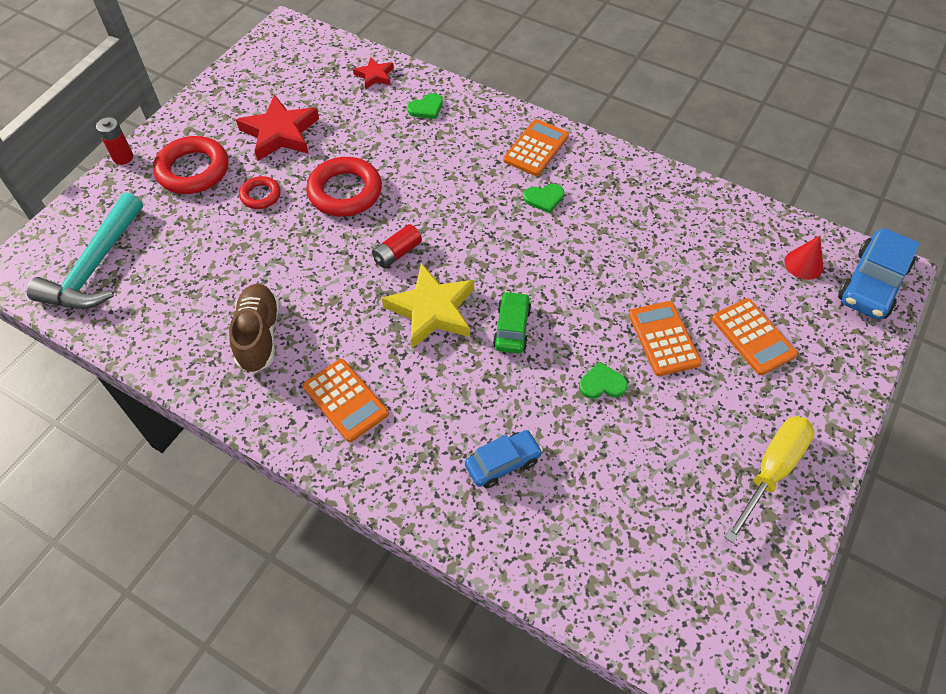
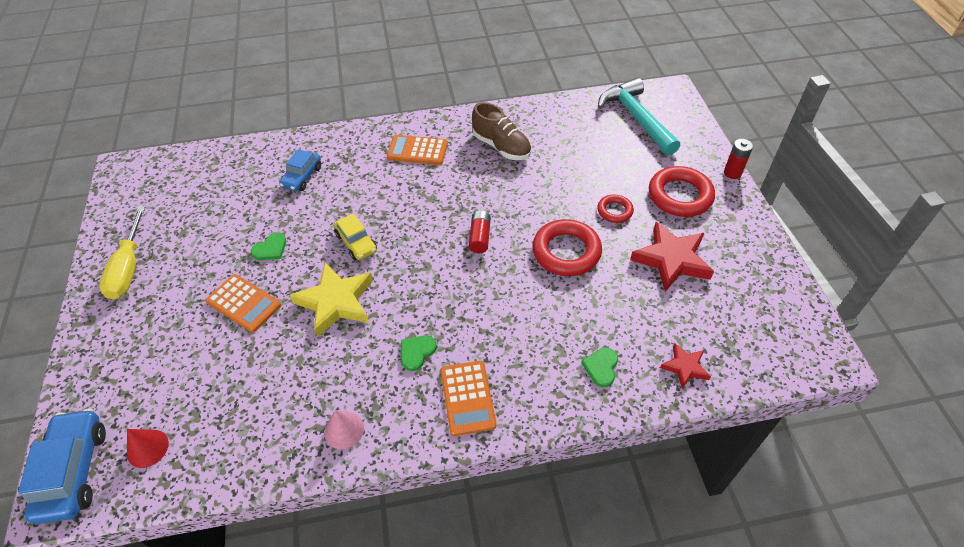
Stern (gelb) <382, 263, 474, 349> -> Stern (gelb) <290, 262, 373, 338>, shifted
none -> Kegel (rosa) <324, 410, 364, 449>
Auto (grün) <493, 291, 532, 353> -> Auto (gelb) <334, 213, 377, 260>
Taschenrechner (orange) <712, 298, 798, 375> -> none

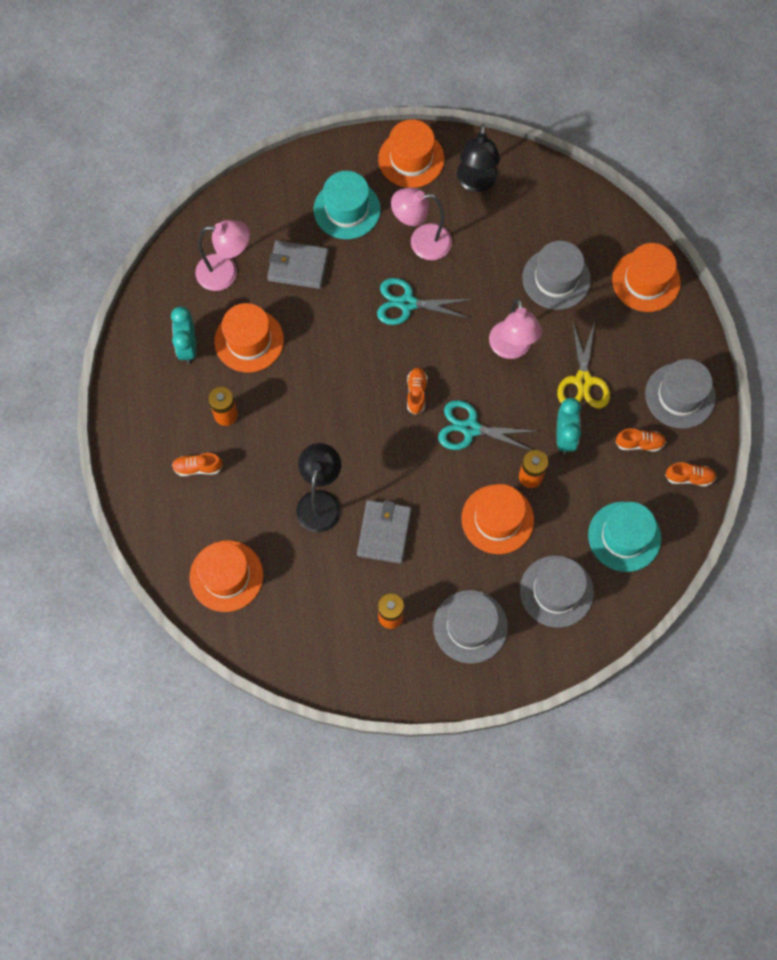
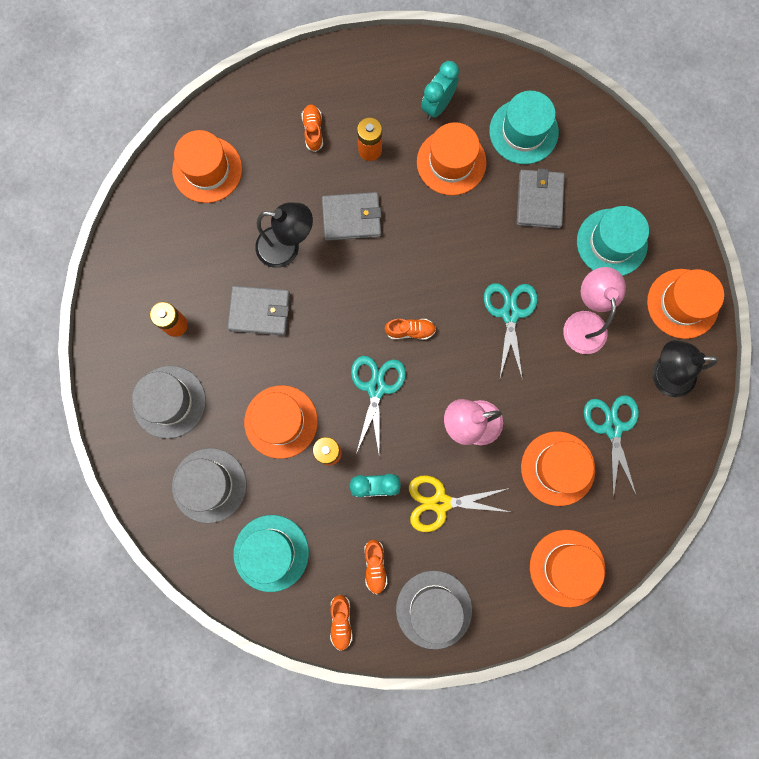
none -> Geldbörse (grau) <322, 192, 382, 241>
Wecker (türkis) <171, 306, 196, 364> -> Wecker (türkis) <421, 61, 459, 120>, 45 degrees counterclockwise
Lampe (rosa) <195, 220, 250, 291> -> Hut (türkis) <489, 91, 559, 164>
Hut (grau) <522, 241, 591, 310> -> Hut (orange) <521, 431, 595, 506>
none -> Schere (türkis) <584, 395, 639, 499>

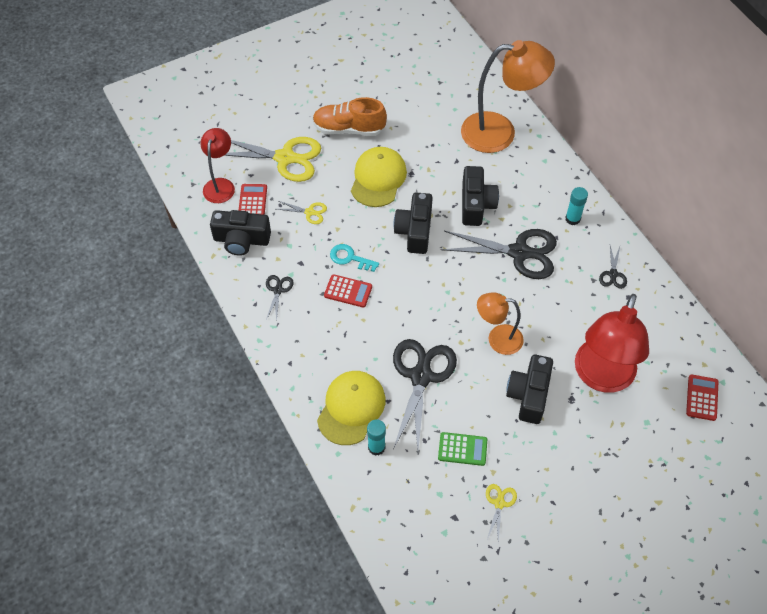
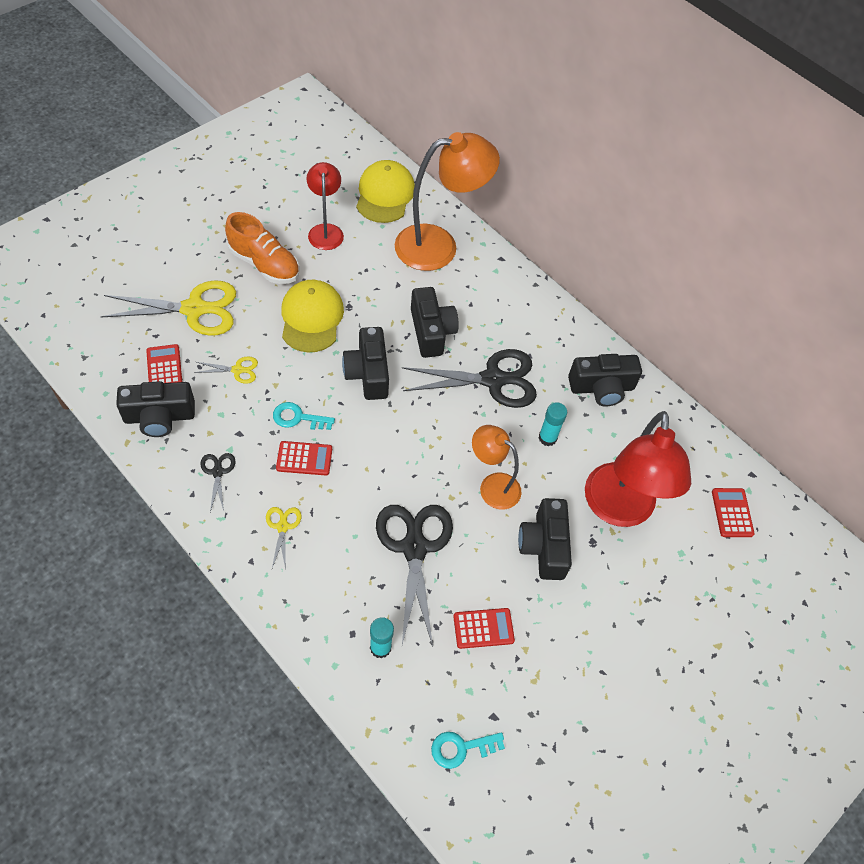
Schuh (orange) <313, 97, 387, 136> -> Schuh (orange) <225, 212, 300, 284>, 135 degrees counterclockwise
Schere (gelb) <486, 484, 517, 542> -> Schere (gelb) <266, 507, 301, 570>, shifted
Lampe (rot) <201, 128, 235, 203> -> Lampe (rot) <307, 162, 344, 250>, shifted
Kappe (gelb) <317, 371, 386, 445> -> Kappe (gelb) <356, 160, 415, 223>, shifted
none -> Schlüssel (türkis) <431, 732, 505, 769>
Taschenrechner (grün) <438, 432, 487, 466> -> Taschenrechner (rot) <453, 608, 515, 649>
Lampe (orange) <477, 292, 524, 355> -> Lampe (orange) <472, 425, 522, 510>, 45 degrees clockwise
Klebestift (türkis) <565, 187, 588, 225> -> Klebestift (türkis) <539, 402, 567, 446>, shifted
Schere (schwarz) <599, 246, 627, 289> -> Kamera (schwarz) <568, 354, 642, 406>

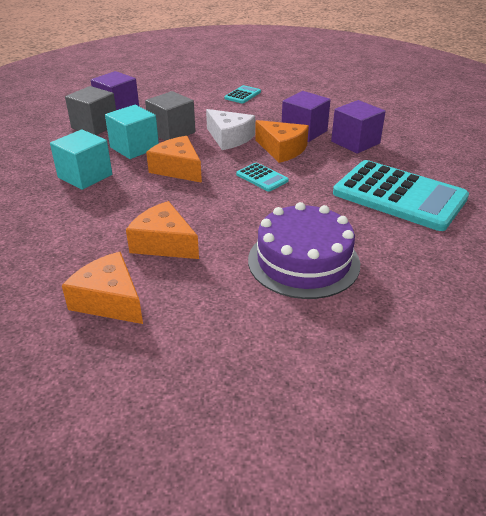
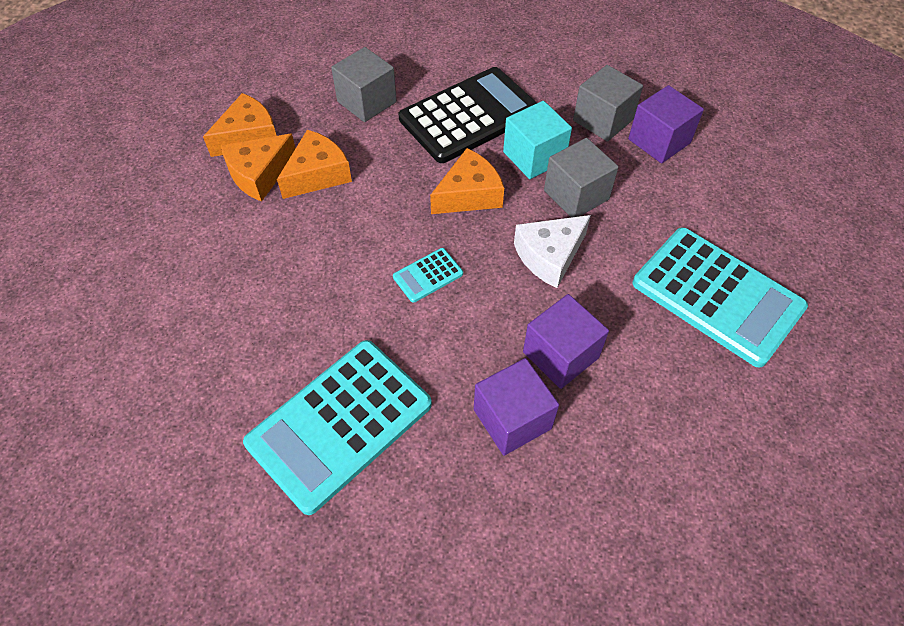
Käse (orange) <255, 120, 309, 163> -> Käse (orange) <221, 134, 296, 202>, shifted
none -> Kubus (grau) <331, 47, 397, 122>
Kubus (türkis) <50, 129, 112, 190> -> Taschenrechner (schwarz) <399, 67, 537, 163>
Taschenrechner (türkis) <224, 85, 261, 104> -> Taschenrechner (türkis) <633, 227, 808, 368>, x2.35
Kuchen (lila) <248, 202, 360, 299> -> none

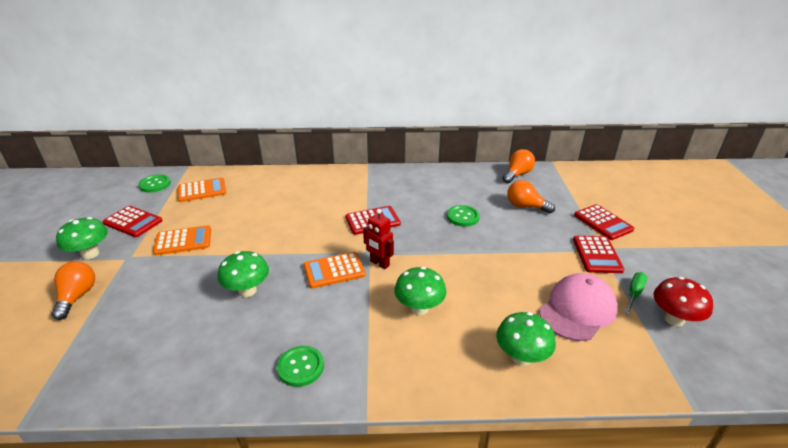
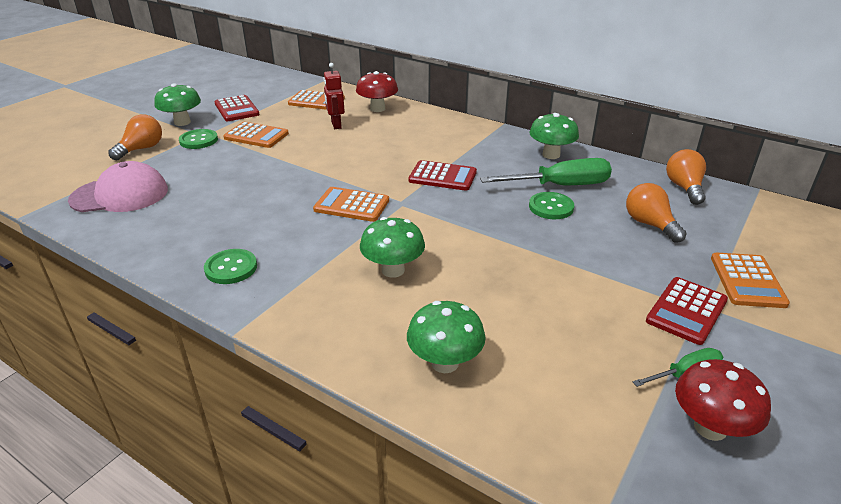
Kappe (rosa) <539, 273, 618, 341> -> Kappe (rosa) <68, 161, 168, 212>, shifted
Knopf (grün) <138, 174, 171, 193> -> Knopf (grün) <179, 129, 218, 149>, shifted
Roboter (rot) <363, 209, 394, 269> -> Roboter (rot) <323, 63, 345, 129>, shifted
none -> Pilz (rot) <356, 71, 398, 112>
none -> Schraubenzieher (grün) <480, 158, 612, 185>
Pilz (grün) <218, 251, 269, 297> -> Pilz (grün) <529, 113, 579, 159>, shifted
Glühbirne (orange) <503, 149, 535, 183> -> Glühbirne (orange) <666, 149, 706, 205>, 75 degrees counterclockwise
Taschenrechner (rot) <574, 204, 634, 240> -> Taschenrechner (orange) <711, 253, 790, 308>

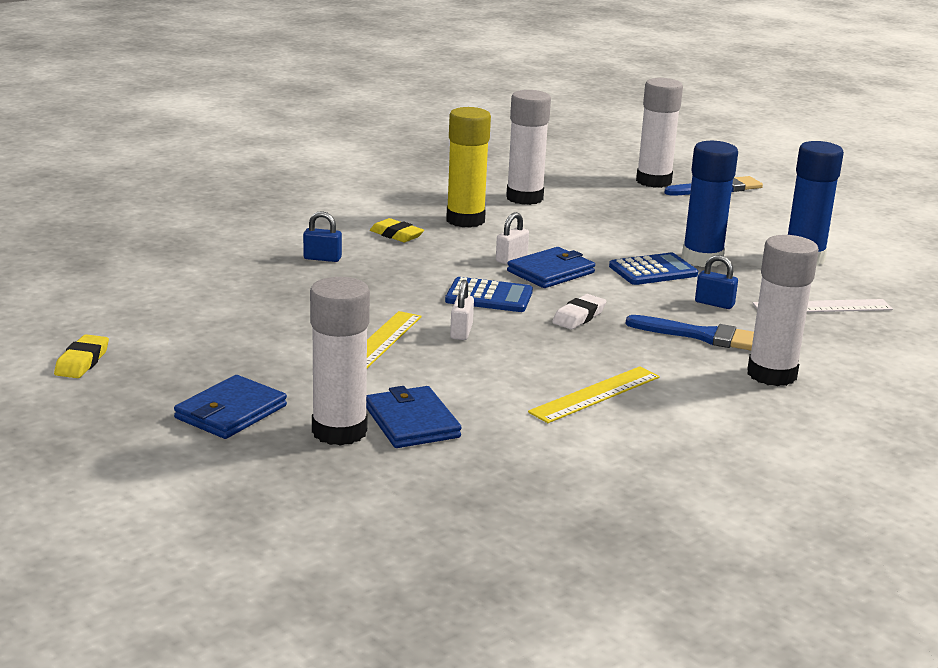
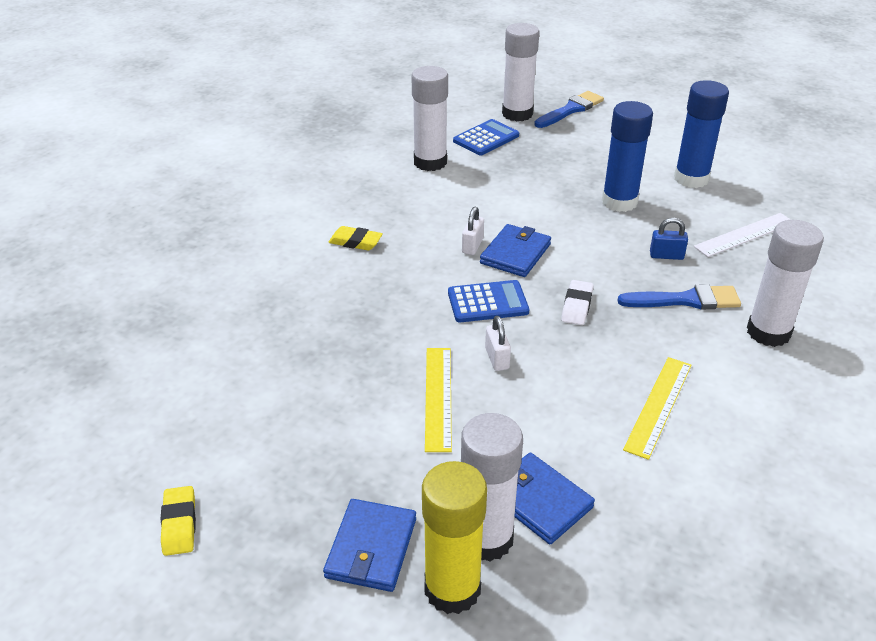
Klebestift (gelb) <446, 107, 491, 228> -> Klebestift (gelb) <422, 461, 487, 614>, shifted
Taschenrechner (blau) <609, 253, 698, 285> -> Taschenrechner (blau) <453, 119, 519, 156>, shifted
Vorhängeschloss (blau) <303, 211, 342, 262> -> none

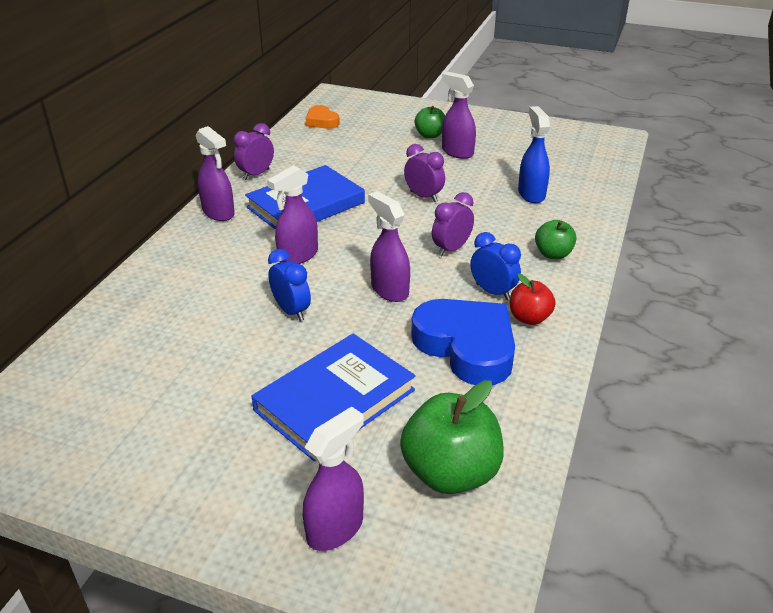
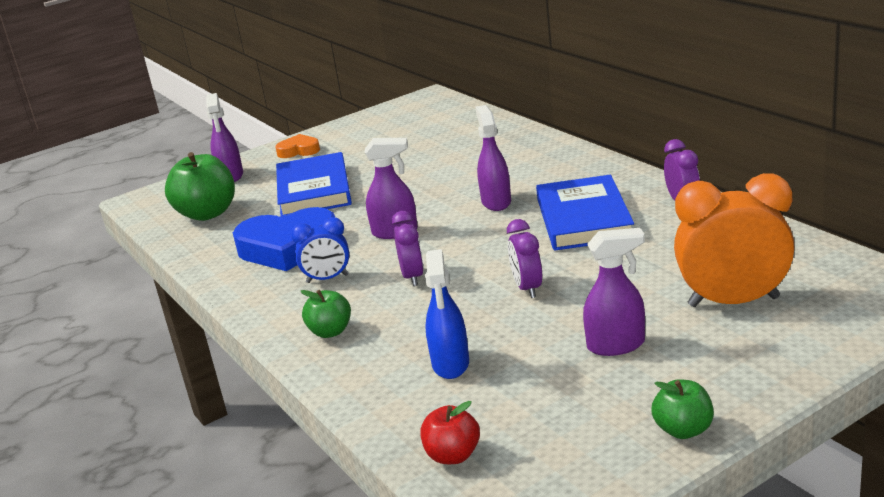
Herz (orange) <305, 105, 340, 129> -> Herz (orange) <275, 134, 320, 158>, shifted
Apfel (rot) <510, 273, 556, 325> -> Apfel (rot) <420, 401, 480, 464>, shifted
Sprühflasche (blau) <518, 106, 550, 203> -> Sprühflasche (blau) <425, 249, 469, 379>, 60 degrees clockwise
Wecker (lila) <404, 144, 445, 202> -> Wecker (lila) <507, 219, 542, 298>, 90 degrees clockwise
Apfel (grün) <415, 106, 445, 138> -> Apfel (grün) <651, 379, 714, 439>, shifted
none -> Wecker (orange) <674, 173, 795, 307>
Sprühflasche (lila) <196, 126, 235, 221> -> none
Wecker (blau) <268, 249, 311, 321> -> none

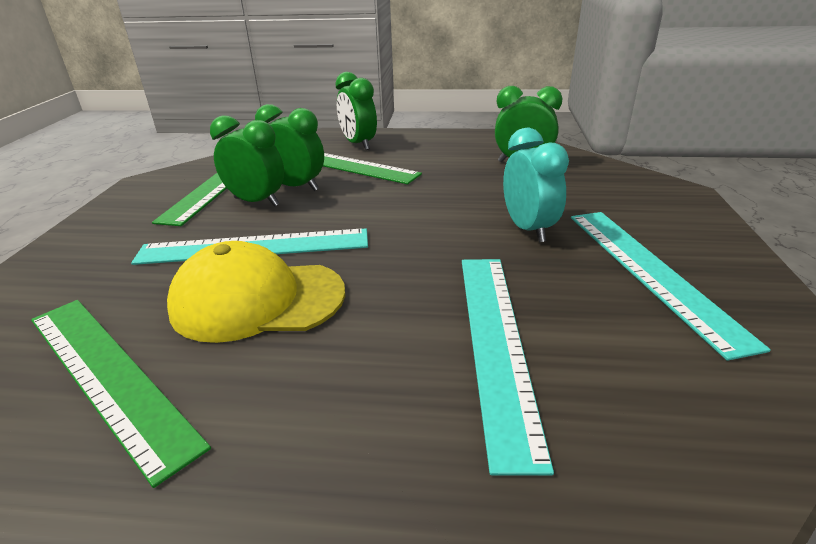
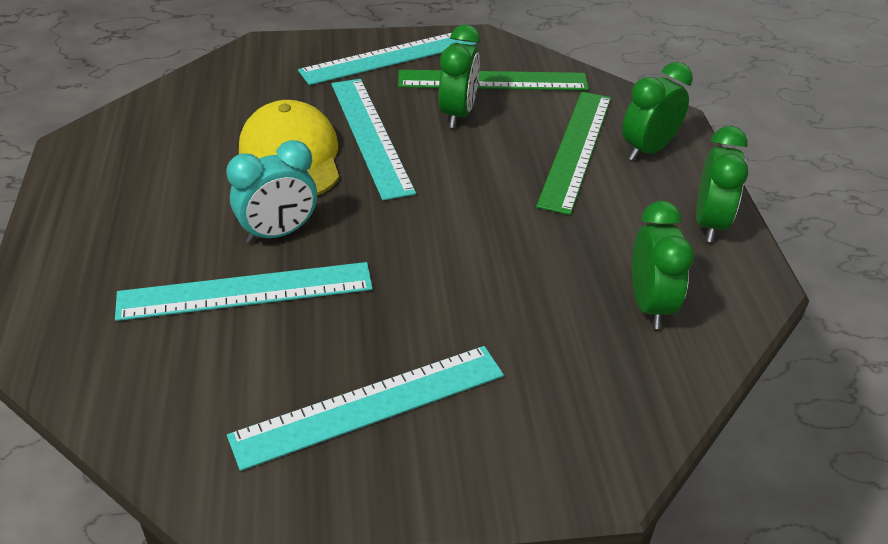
Wecker (türkis) <503, 128, 569, 242> -> Wecker (türkis) <226, 140, 317, 243>, shifted
none -> Lineal (türkis) <298, 33, 476, 85>
Wecker (grün) <255, 104, 324, 191> -> Wecker (grün) <696, 126, 748, 242>, shifted
Lineal (grün) <31, 300, 211, 488> -> none

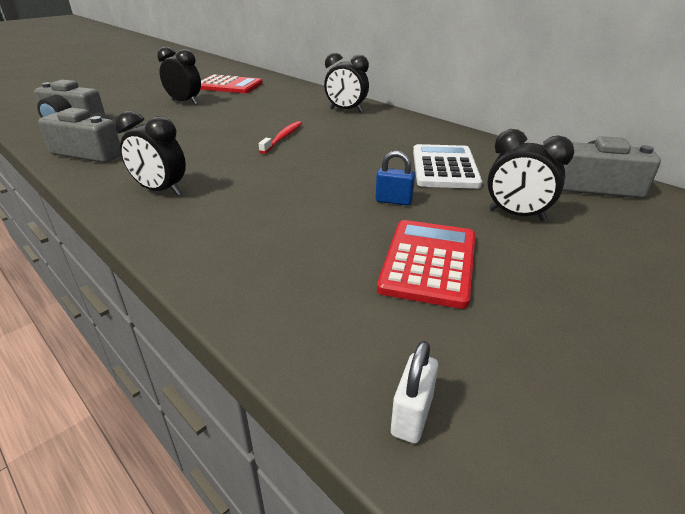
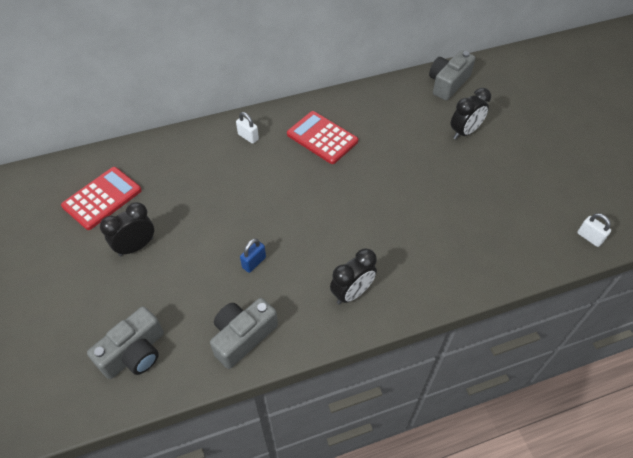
Wecker (schwarz) <324, 53, 369, 112> -> Vorhängeschloss (weiß) <236, 112, 259, 144>
Vorhängeschloss (blau) <376, 151, 415, 206> -> Vorhängeschloss (blau) <240, 238, 266, 273>, shifted
Taschenrechner (rot) <377, 220, 476, 309> -> Taschenrechner (rot) <287, 111, 358, 164>, shifted
Zahnbürste (rot) <259, 121, 302, 154> -> none
Taschenrechner (weiß) <413, 144, 482, 189> -> none

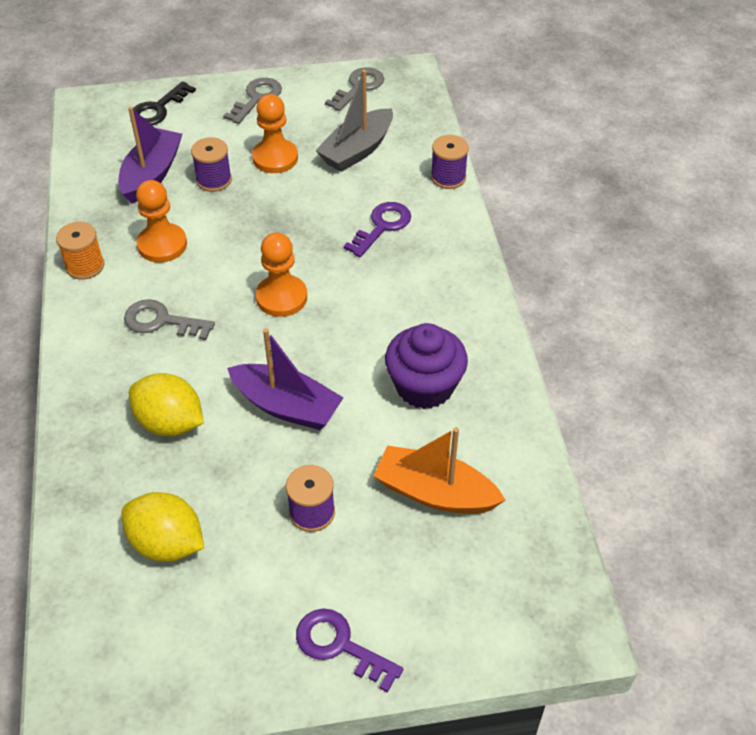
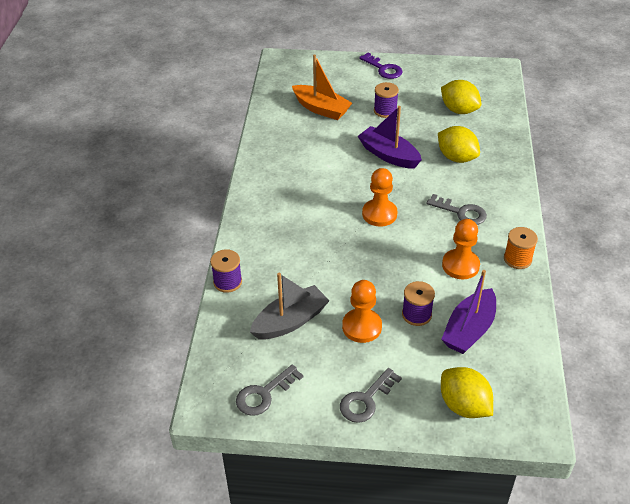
Schlüssel (schwarz) <133, 81, 196, 125> -> Zitrone (gelb) <441, 367, 493, 418>
Schlüssel (lila) <344, 202, 411, 257> -> none
Muffin (lila) <385, 323, 468, 409> -> none

